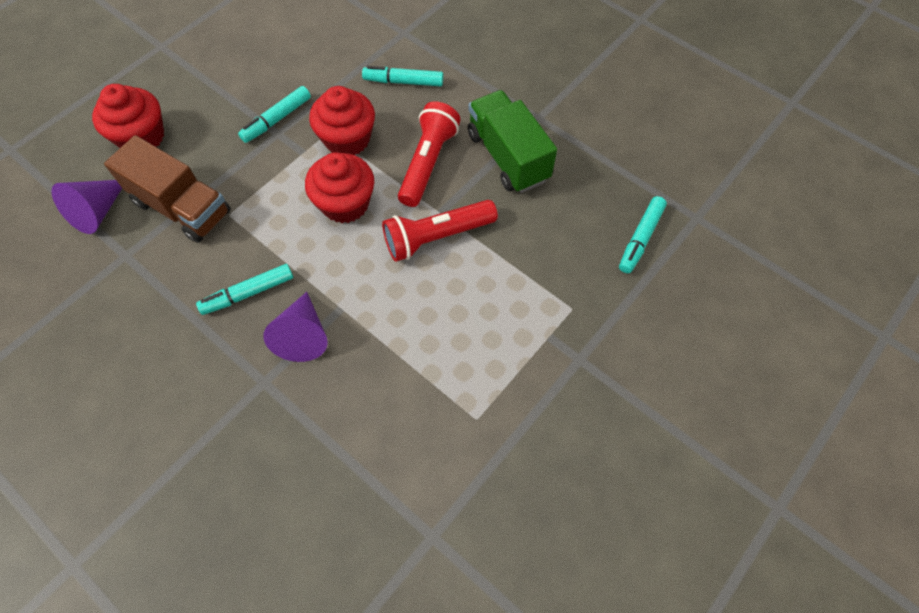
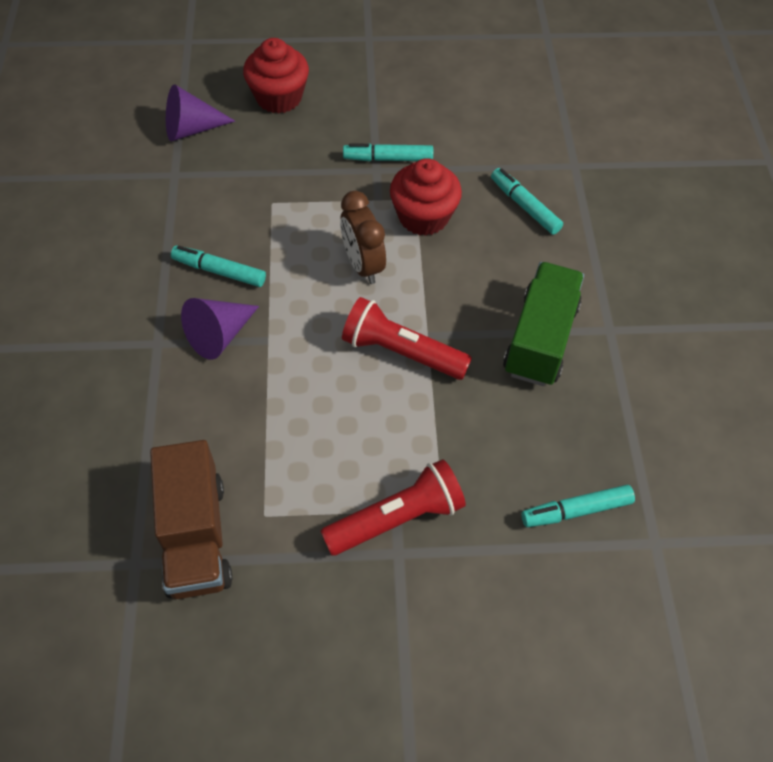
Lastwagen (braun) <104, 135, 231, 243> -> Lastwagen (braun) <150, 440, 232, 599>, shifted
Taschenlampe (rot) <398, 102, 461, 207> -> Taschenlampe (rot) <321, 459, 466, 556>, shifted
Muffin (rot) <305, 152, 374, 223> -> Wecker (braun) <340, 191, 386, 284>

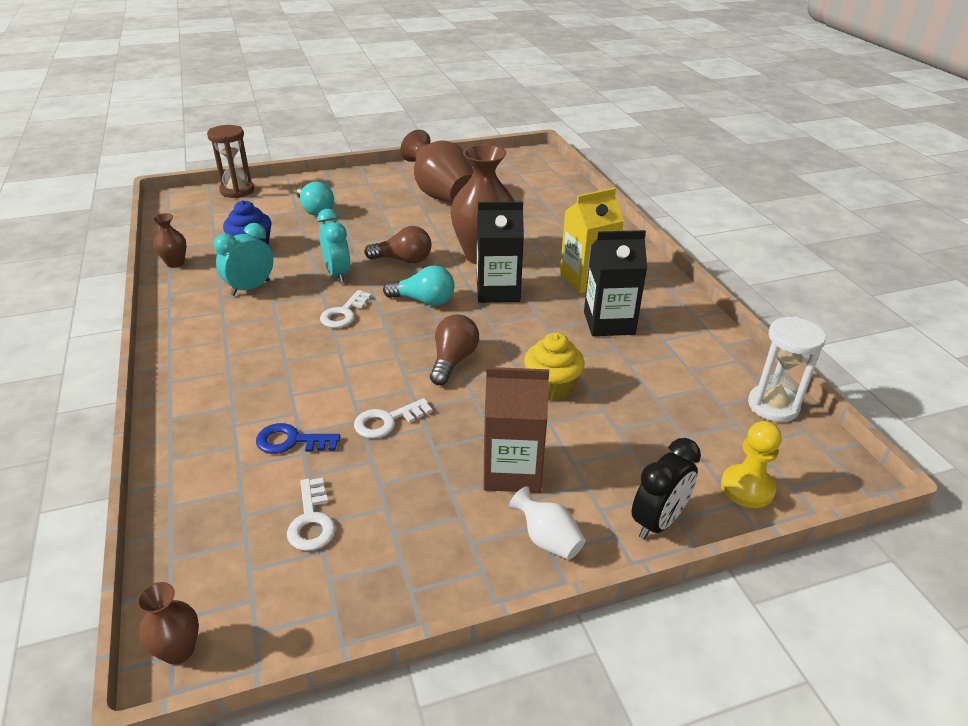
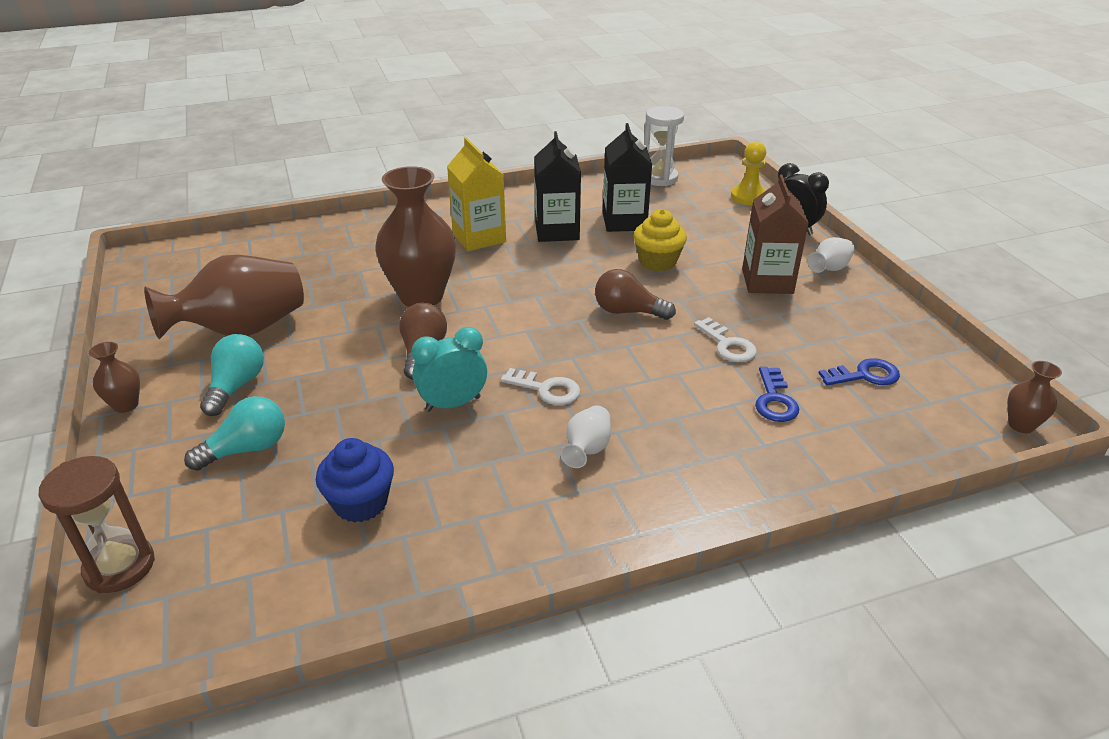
Vase (braun) <153, 213, 187, 268> -> Vase (braun) <89, 342, 140, 413>, shifted
Glühbirne (türkis) <383, 265, 455, 306> -> Glühbirne (türkis) <200, 334, 264, 416>, shifted
none -> Vase (weiß) <560, 405, 611, 468>
Getränkekarton (schwarz) <477, 202, 524, 303> -> Getränkekarton (schwarz) <603, 123, 652, 232>, shifted
Schlüssel (weiß) <287, 478, 336, 551> -> Schlüssel (blau) <818, 358, 900, 386>
Wecker (türkis) <214, 223, 273, 296> -> none

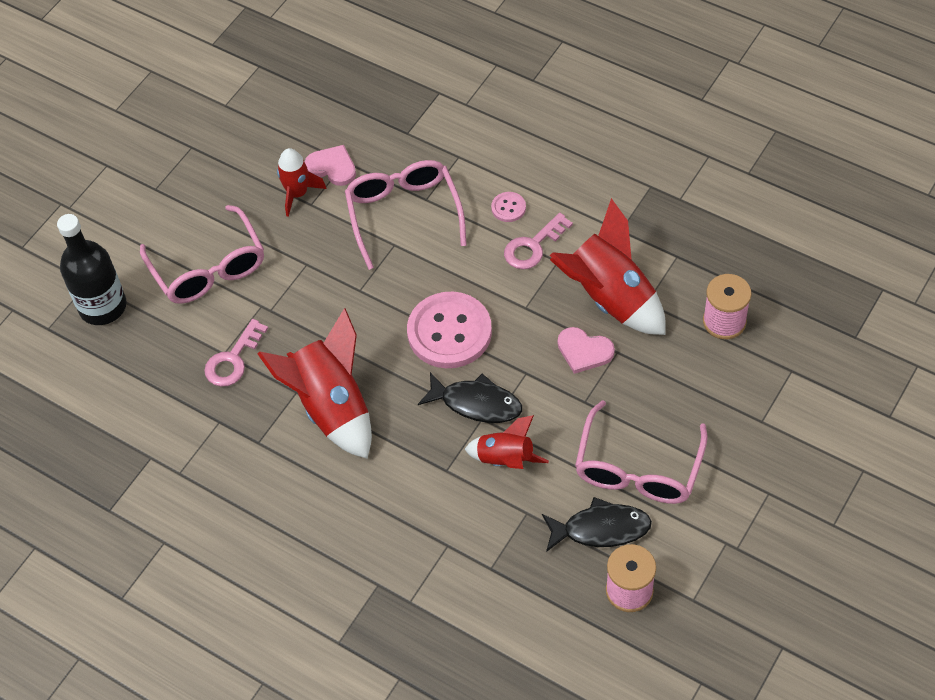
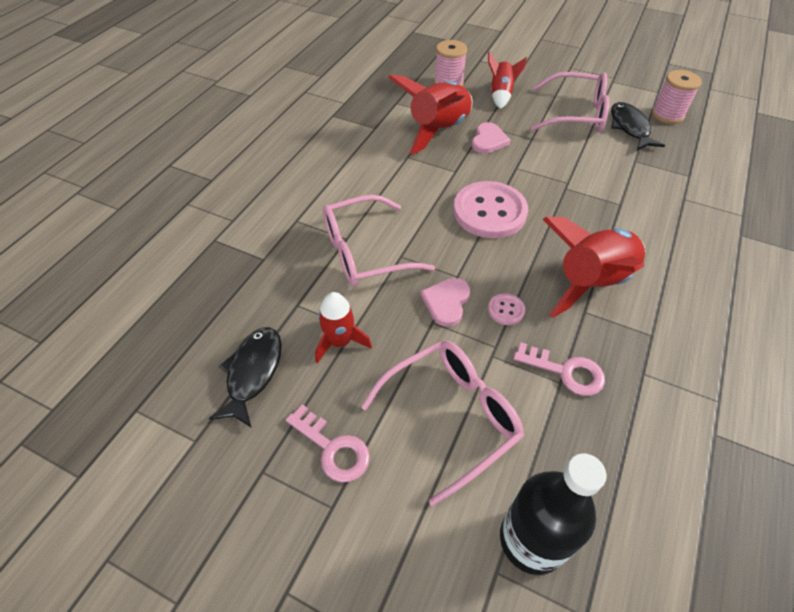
Fisch (schwarz) <418, 372, 522, 423> -> Fisch (schwarz) <209, 327, 282, 428>, shifted
Schlüssel (rosa) <504, 212, 573, 270> -> Schlüssel (rosa) <286, 404, 370, 483>, shifted
Herz (rosa) <304, 145, 356, 186> -> Herz (rosa) <421, 278, 470, 327>, shifted
Rakete (rot) <465, 415, 549, 469> -> Rakete (rot) <488, 52, 527, 109>, shifted
Knopf (rosa) <491, 192, 526, 222> -> Knopf (rosa) <488, 293, 525, 325>, shifted

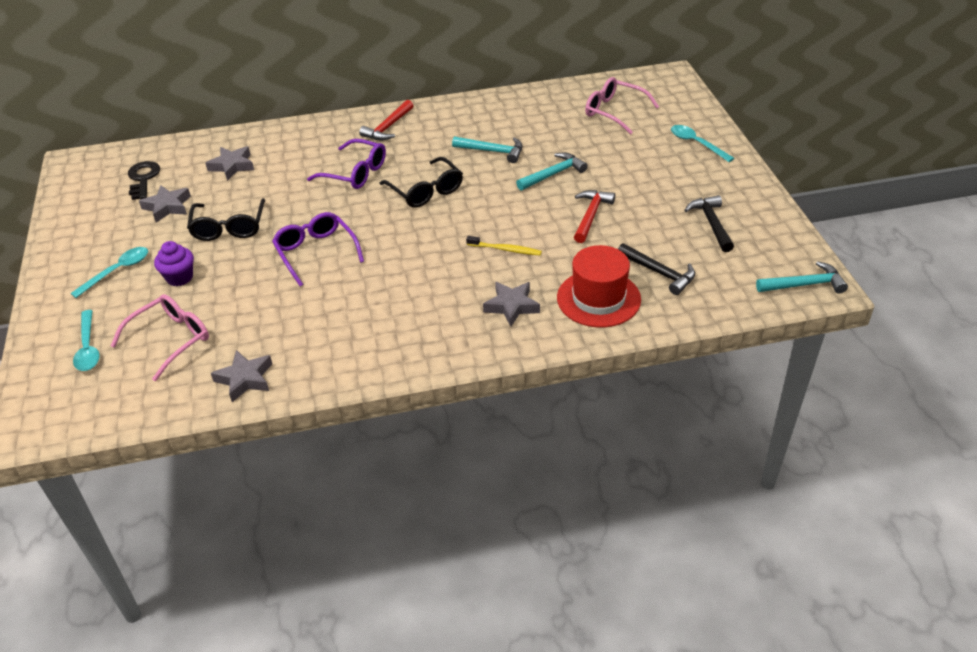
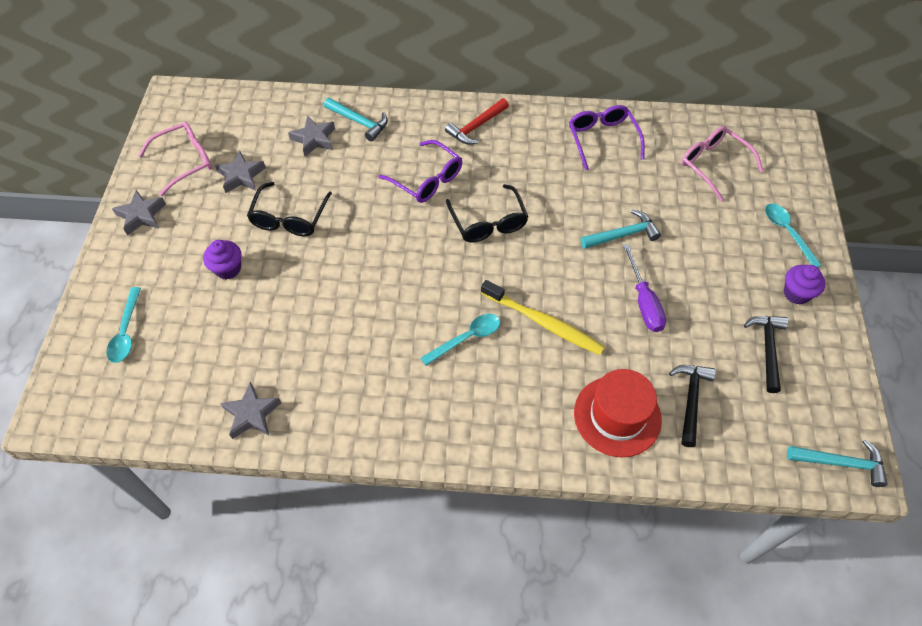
Stern (grau) <483, 282, 540, 326> -> Stern (grau) <112, 190, 166, 235>, shifted
Brille (rosa) <111, 294, 209, 381> -> Brille (rosa) <138, 122, 212, 196>, shifted
Hammer (türkis) <452, 136, 522, 163> -> Hammer (türkis) <324, 98, 388, 142>, shifted
Löffel (türkis) <70, 247, 148, 298> -> Löffel (türkis) <421, 314, 500, 366>, shifted
Zahnbürste (gelb) <466, 236, 542, 256> -> Zahnbürste (gelb) <481, 280, 605, 355>, x1.73
Brille (lila) <272, 212, 364, 286> -> Brille (lila) <569, 105, 645, 170>, shifted
Hammer (rot) <574, 190, 615, 243> -> Schraubenzieher (lila) <623, 244, 666, 332>
Hammer (schwarz) <618, 243, 695, 295> -> Hammer (schwarz) <669, 365, 716, 447>, 135 degrees counterclockwise
none -> Muffin (lila) <784, 265, 825, 305>
Schlüssel (schwarz) <128, 161, 160, 200> -> none

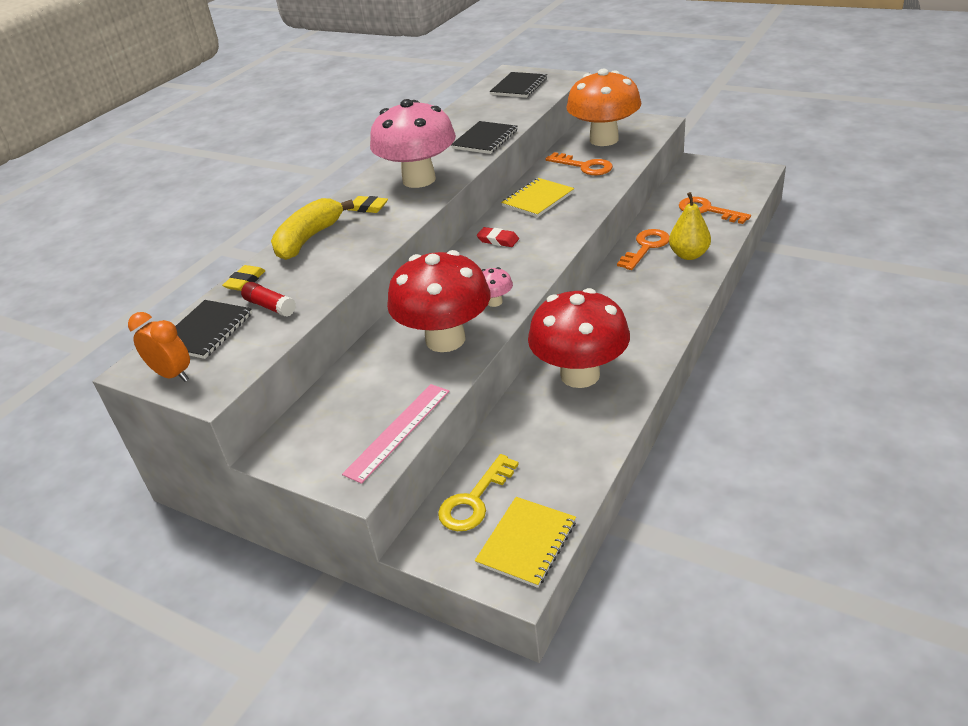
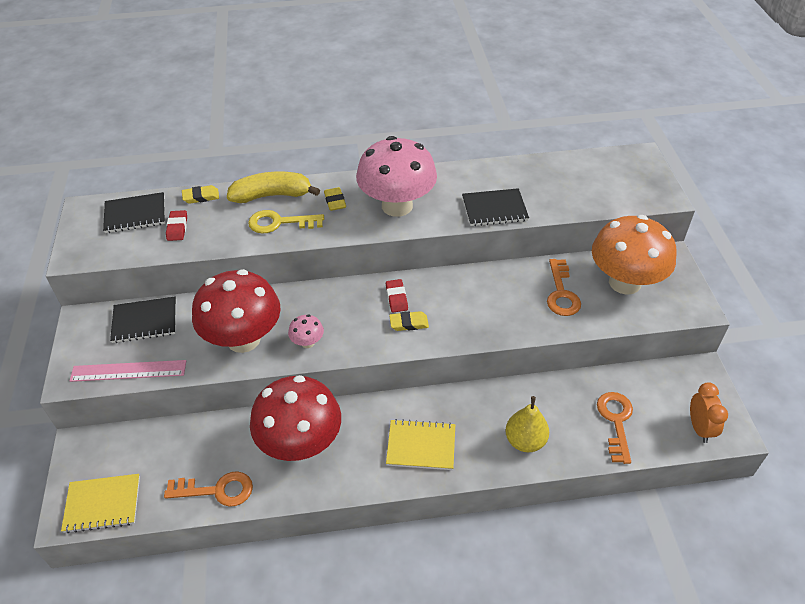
Notizbuch (schwarz) <490, 72, 547, 98> -> Notizbuch (schwarz) <110, 296, 176, 343>, shifted
Schlüssel (orange) <617, 229, 670, 270> -> Schlüssel (orange) <164, 471, 253, 507>, shifted
Klebestift (rot) <241, 282, 296, 317> -> Radiergummi (rot) <166, 210, 187, 241>
Schlüssel (gelb) <438, 454, 519, 531> -> Schlüssel (gelb) <248, 210, 324, 233>, shifted
Notizbuch (gelb) <501, 178, 574, 217> -> Notizbuch (gelb) <386, 419, 455, 470>, shifted
none -> Radiergummi (gelb) <389, 311, 429, 331>
Wecker (orange) <128, 312, 190, 381> -> Wecker (orange) <690, 382, 728, 443>, shifted

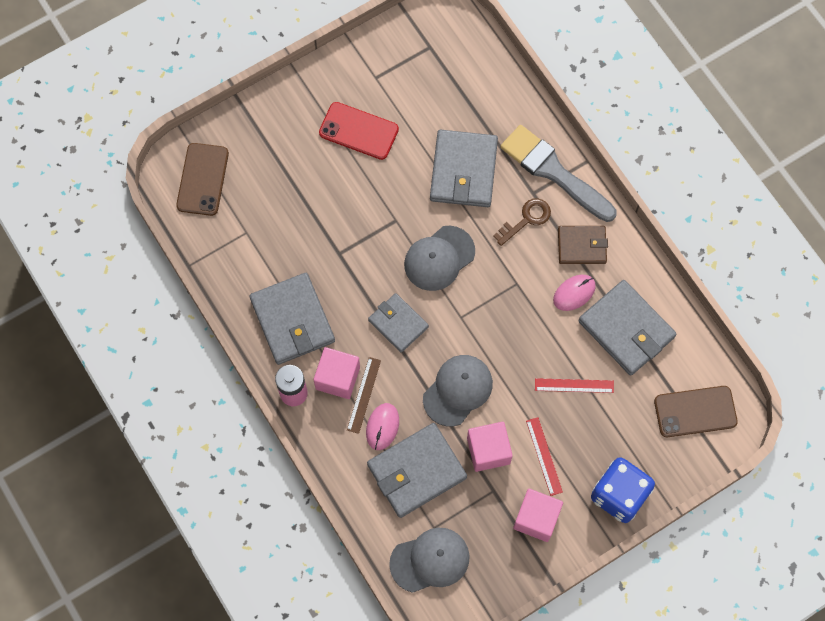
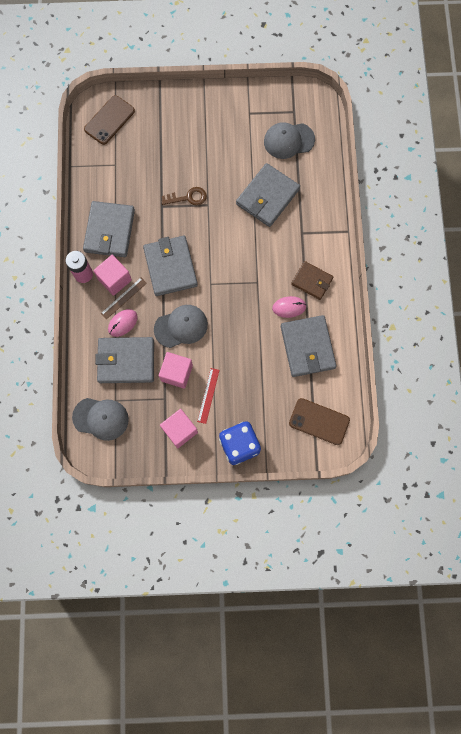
Geldbörse (grau) <368, 293, 429, 353> -> Geldbörse (grau) <143, 236, 198, 296>, x1.60
Schlüssel (braun) <493, 198, 551, 246> -> Schlüssel (braun) <161, 187, 207, 205>, shifted
Kappe (grau) <404, 226, 475, 291> -> Kappe (grau) <264, 122, 315, 159>, shifted
Handy (rot) <319, 102, 399, 160> -> none
Pinsel (grau) <500, 125, 616, 222> -> none
Lineal (rot) <535, 378, 614, 393> -> none

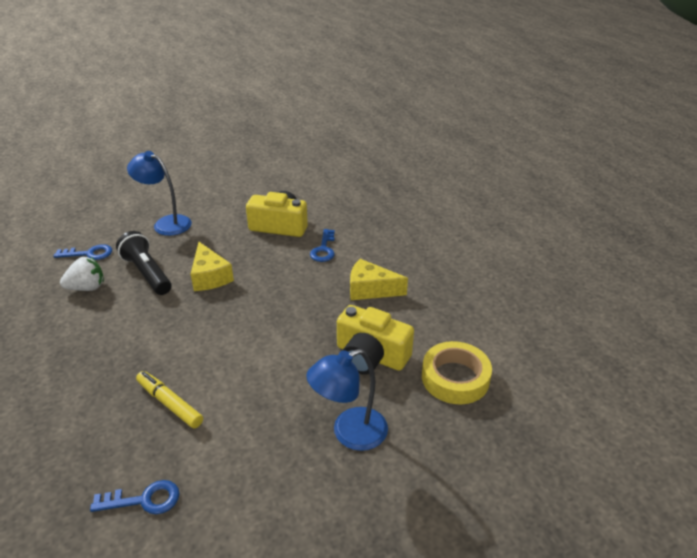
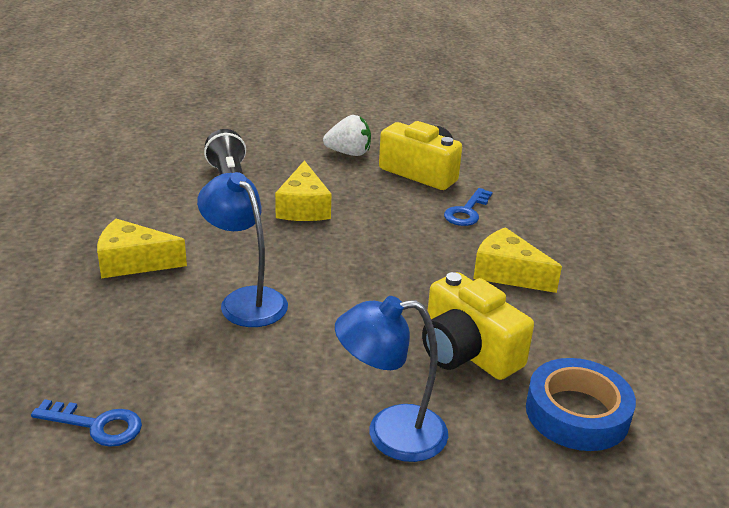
none -> Käse (gelb) <97, 219, 187, 278>
Lampe (blau) <127, 151, 192, 236> -> Lampe (blau) <197, 172, 288, 327>, shifted
Erdbeere (weiß) <60, 257, 104, 291> -> Erdbeere (weiß) <323, 115, 371, 156>, shifted
Klebeband (gelb) <422, 341, 492, 404> -> Klebeband (blau) <526, 358, 636, 451>
Schlüssel (blau) <53, 244, 112, 260> -> none
Filzstift (gelb) <136, 371, 203, 429> -> none

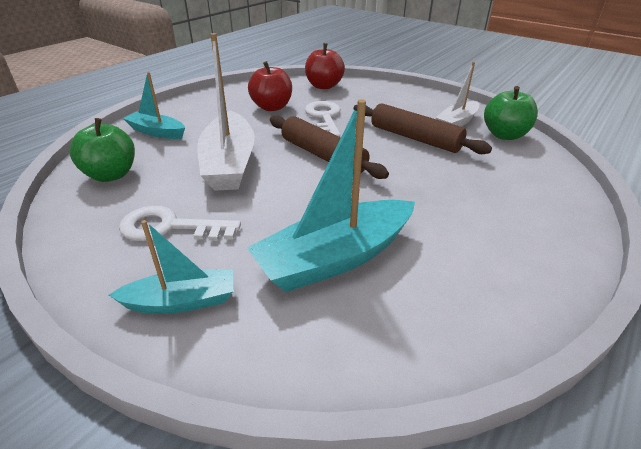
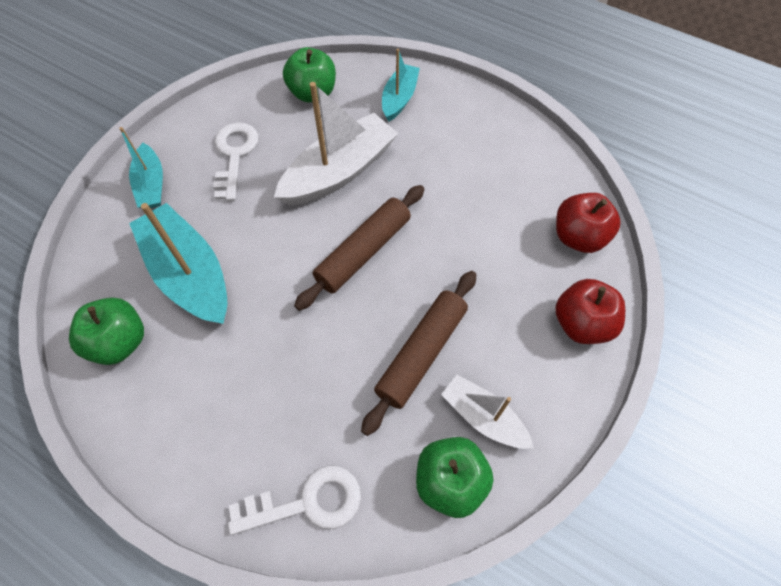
none -> Apfel (grün) <69, 298, 144, 365>
Schlüssel (weiß) <305, 101, 341, 137> -> Schlüssel (weiß) <228, 465, 361, 535>, shifted
Boot (weiß) <197, 33, 255, 191> -> Boot (weiß) <274, 82, 398, 206>, 150 degrees clockwise
Apfel (rot) <248, 61, 292, 111> -> Apfel (rot) <555, 279, 625, 344>, shifted

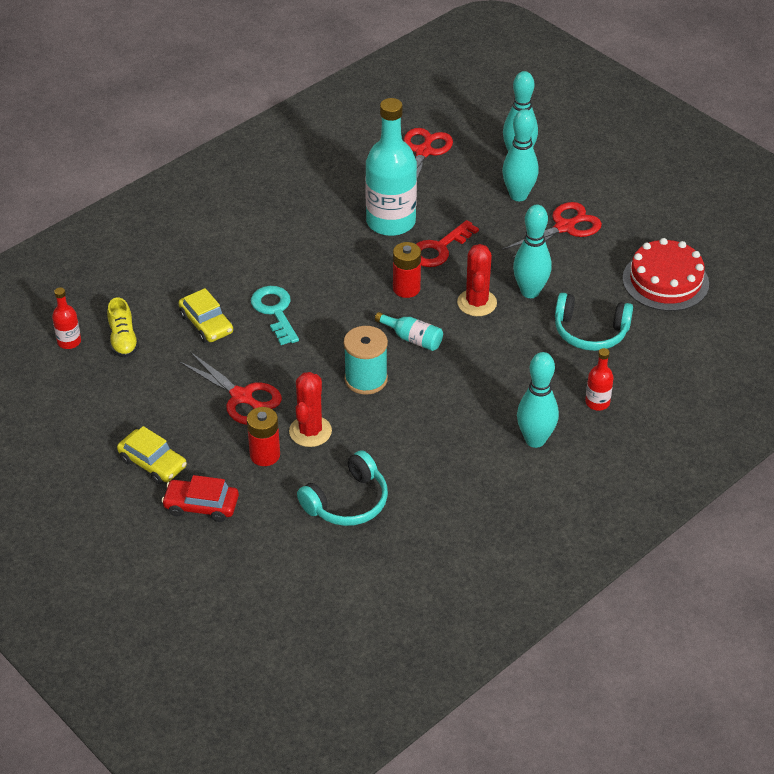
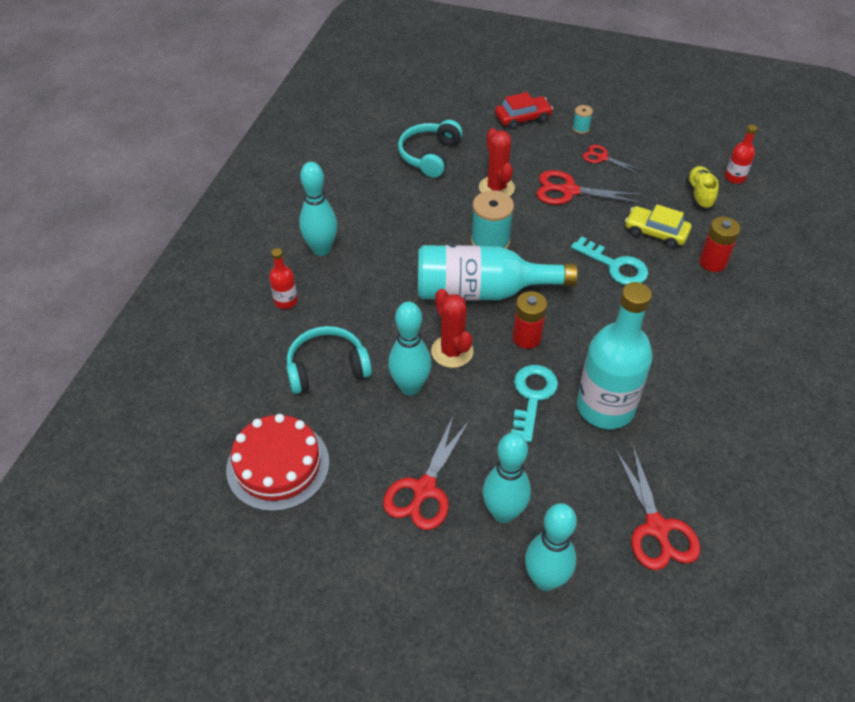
Flasche (türkis) <375, 312, 443, 351> -> Flasche (türkis) <418, 245, 578, 301>, x2.23
Schlüssel (rot) <416, 220, 479, 267> -> Schlüssel (türkis) <511, 365, 558, 442>
Auto (gelb) <117, 426, 187, 484> -> Garnrolle (türkis) <572, 105, 593, 134>
none -> Schere (rot) <582, 145, 641, 173>
Schuh (gelb) <107, 297, 139, 358> -> Schuh (gelb) <686, 166, 719, 209>, 45 degrees clockwise
Batterie (rot) <247, 407, 280, 466> -> Batterie (rot) <699, 217, 740, 272>, shifted

